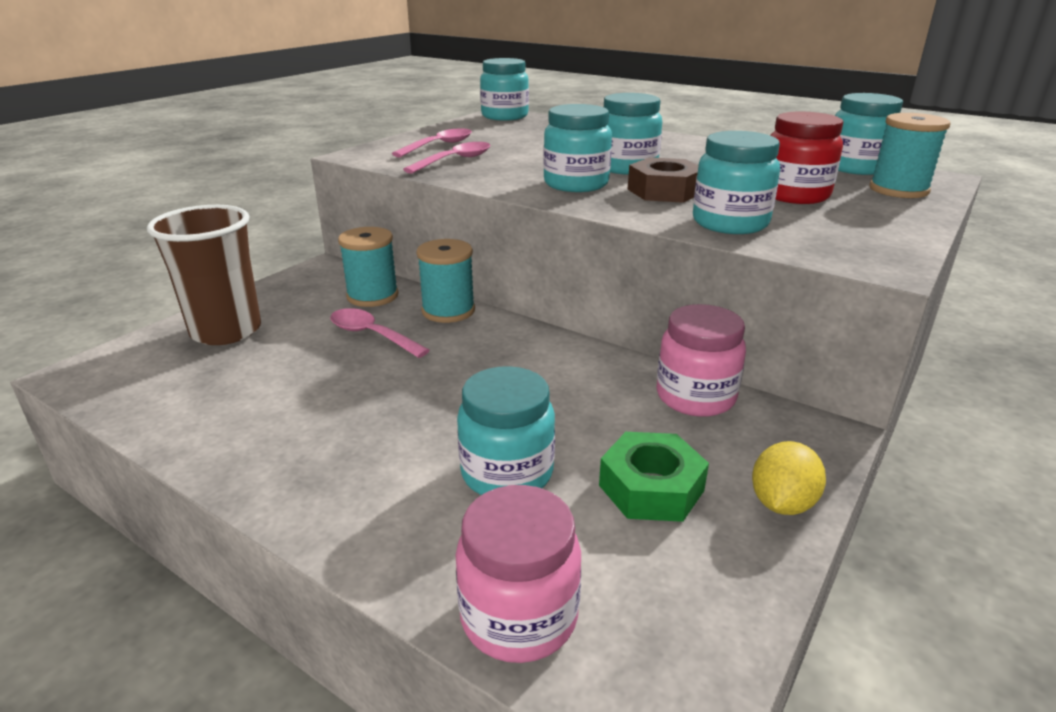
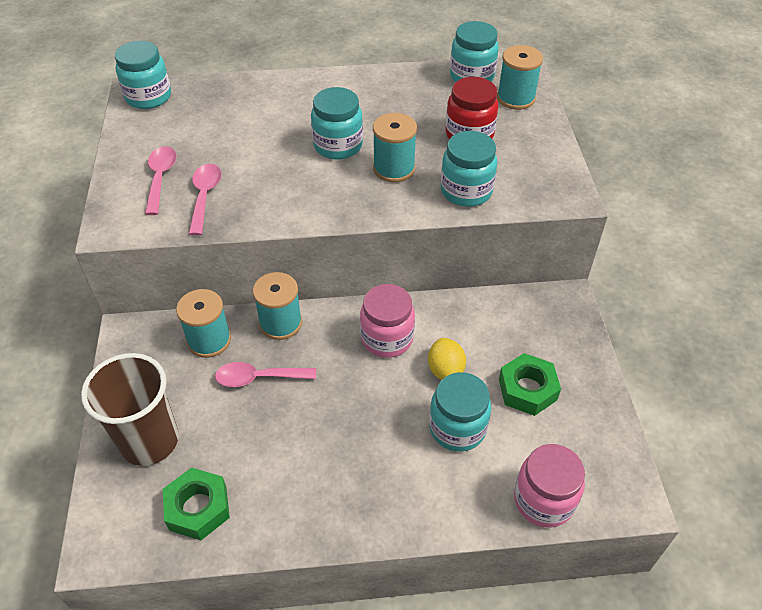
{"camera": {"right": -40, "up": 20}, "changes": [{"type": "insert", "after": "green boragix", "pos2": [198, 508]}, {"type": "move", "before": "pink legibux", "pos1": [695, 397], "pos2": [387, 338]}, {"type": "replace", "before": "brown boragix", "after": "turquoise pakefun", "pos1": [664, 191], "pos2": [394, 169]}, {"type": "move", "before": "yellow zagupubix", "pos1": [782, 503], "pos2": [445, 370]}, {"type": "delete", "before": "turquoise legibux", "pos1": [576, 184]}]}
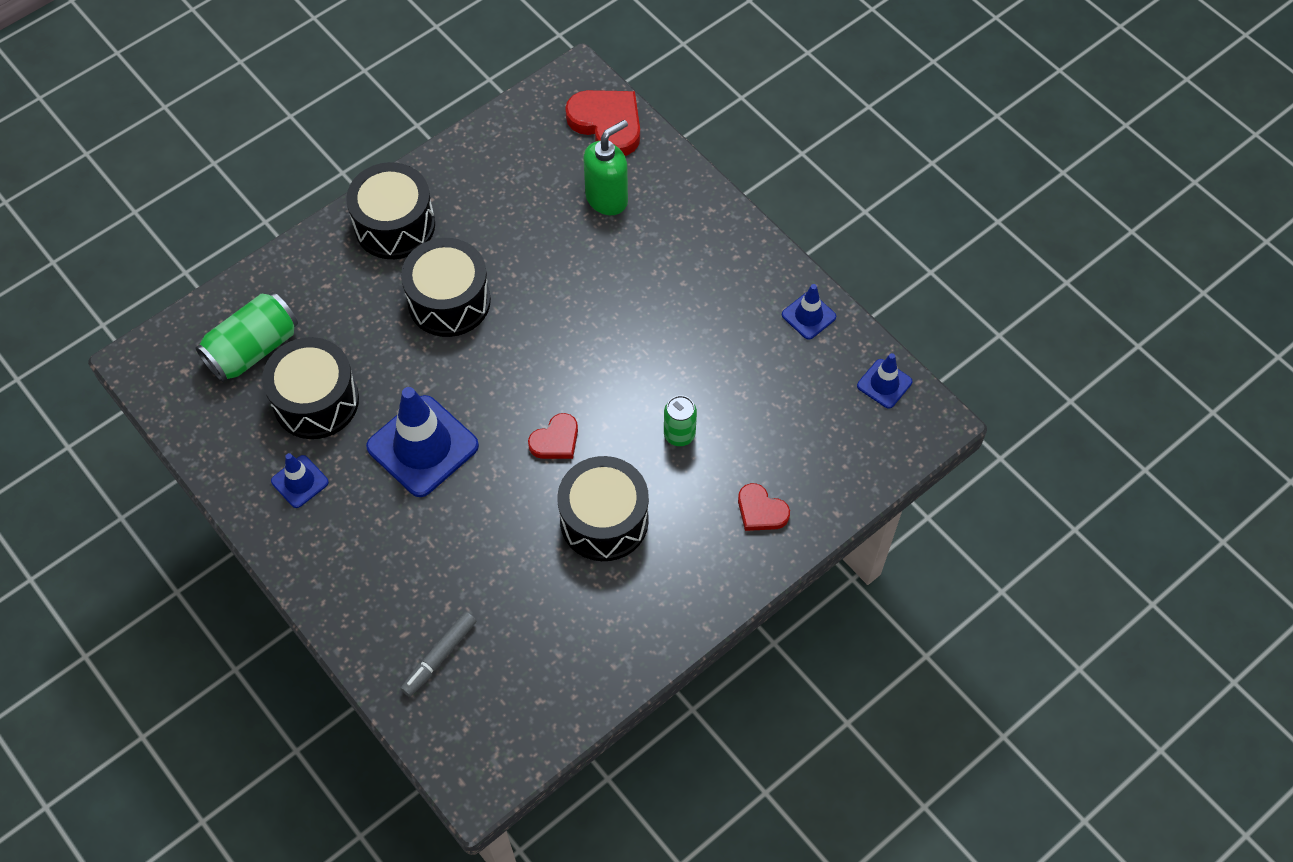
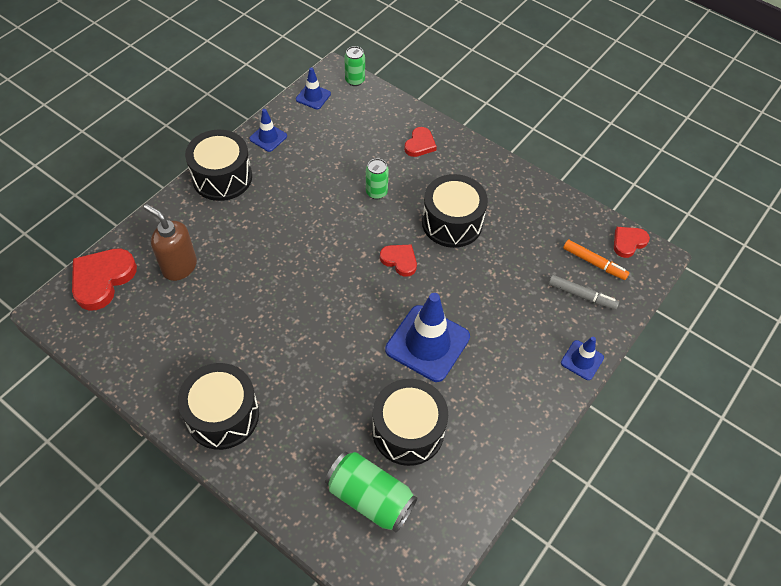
{"camera": {"right": -105, "up": -5}, "changes": [{"type": "recolor", "before": "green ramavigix", "after": "brown ramavigix", "pos1": [607, 198], "pos2": [179, 266]}, {"type": "move", "before": "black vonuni", "pos1": [449, 301], "pos2": [222, 177]}, {"type": "insert", "after": "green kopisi", "pos2": [355, 80]}, {"type": "move", "before": "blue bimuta", "pos1": [300, 482], "pos2": [582, 360]}, {"type": "insert", "after": "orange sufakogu", "pos2": [594, 263]}, {"type": "insert", "after": "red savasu", "pos2": [628, 242]}]}
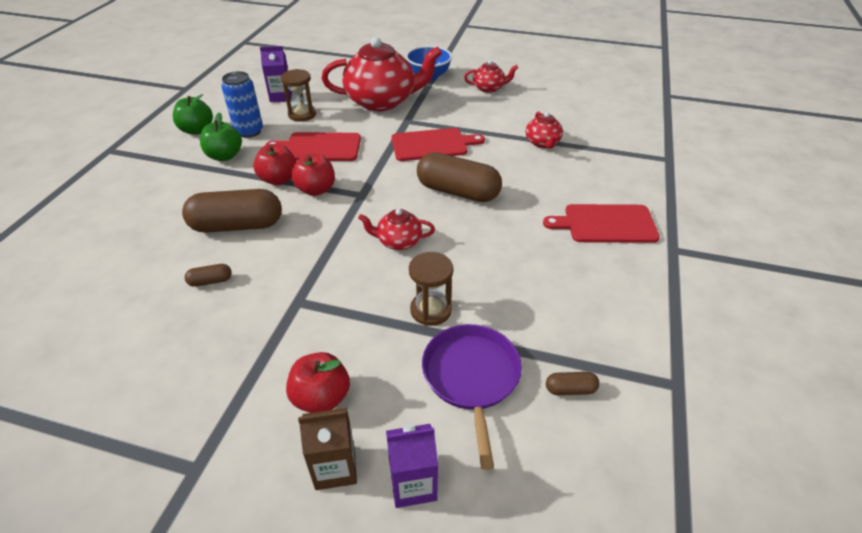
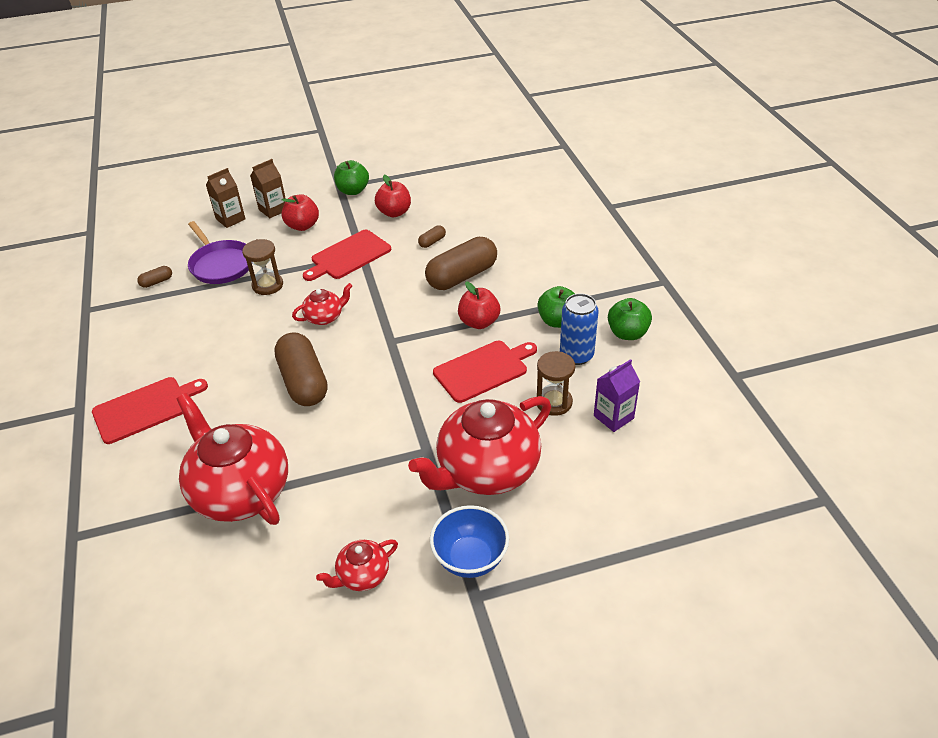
{"camera": {"right": 150, "up": 0}, "changes": [{"type": "resize", "before": "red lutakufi", "pos1": [542, 143], "pos2": [240, 491], "scale": 2.13}, {"type": "recolor", "before": "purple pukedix", "after": "brown pukedix", "pos1": [413, 484], "pos2": [230, 219]}, {"type": "rotate", "before": "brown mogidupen", "pos1": [458, 192], "pos2": [303, 382], "turn": 75}, {"type": "move", "before": "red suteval", "pos1": [432, 145], "pos2": [348, 256]}, {"type": "insert", "after": "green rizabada", "pos2": [353, 191]}, {"type": "move", "before": "red rizabada", "pos1": [316, 190], "pos2": [394, 212]}]}
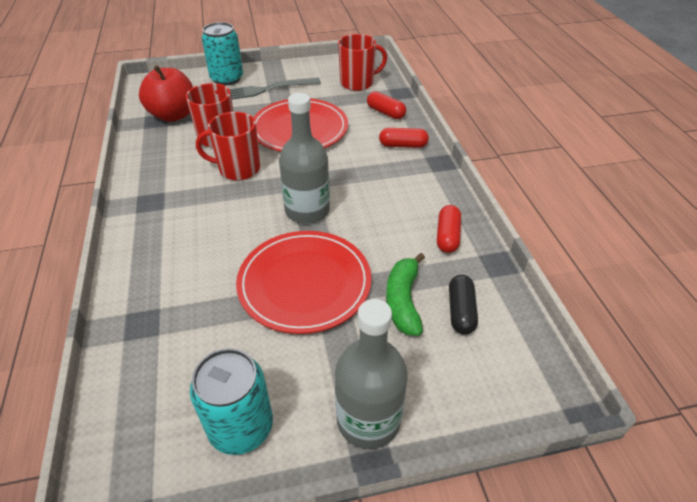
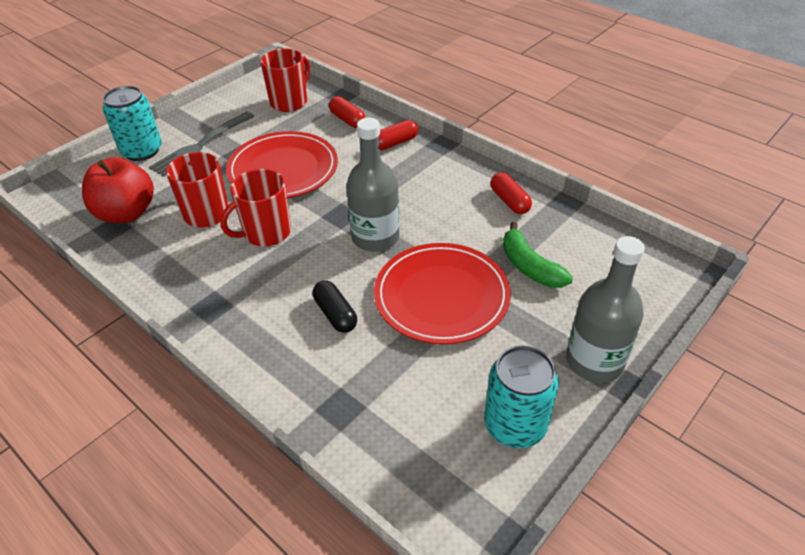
{"camera": {"right": -35, "up": 0}, "changes": [{"type": "move", "before": "black mogidupen", "pos1": [460, 311], "pos2": [335, 314]}, {"type": "rotate", "before": "red mogidupen", "pos1": [385, 112], "pos2": [347, 120], "turn": 45}]}
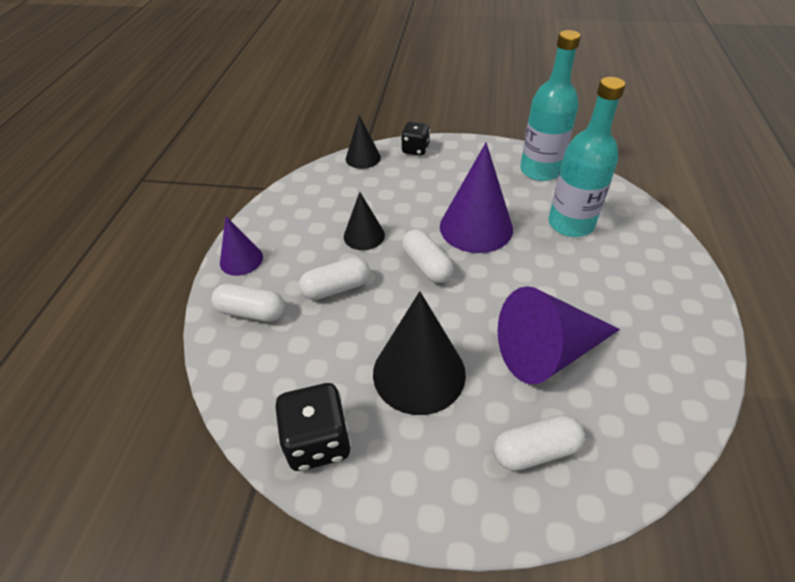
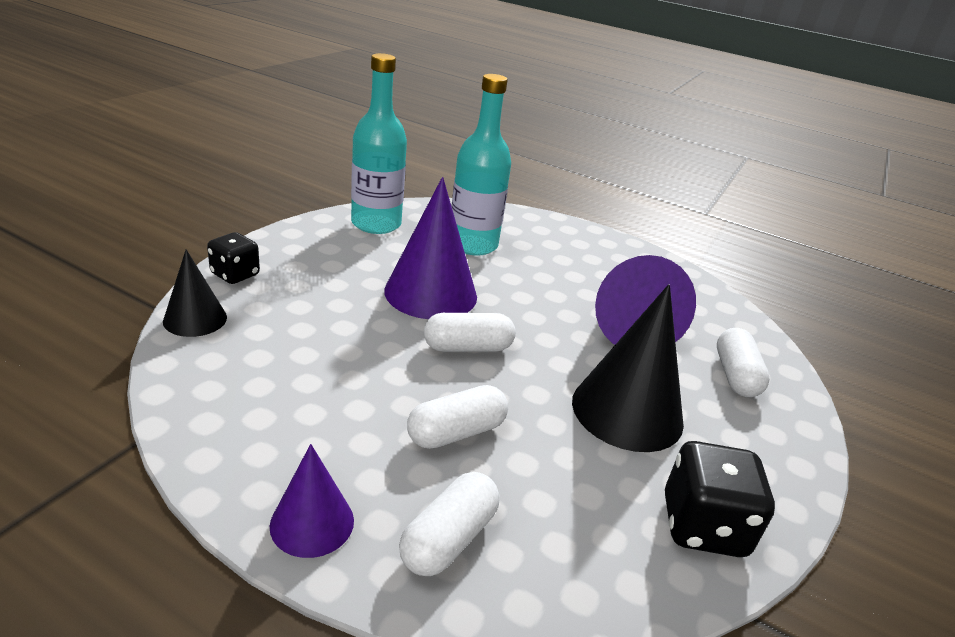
{"camera": {"right": -75, "up": -15}, "changes": [{"type": "rotate", "before": "white mogidupen", "pos1": [336, 288], "pos2": [456, 432], "turn": 60}, {"type": "delete", "before": "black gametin", "pos1": [364, 235]}]}
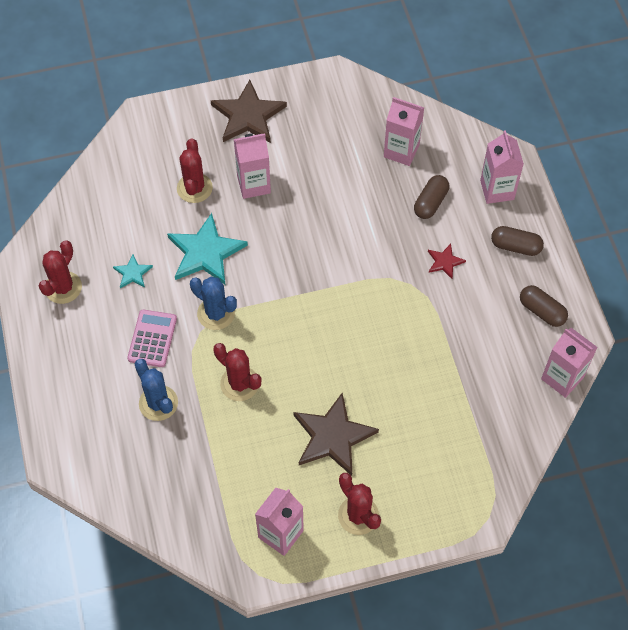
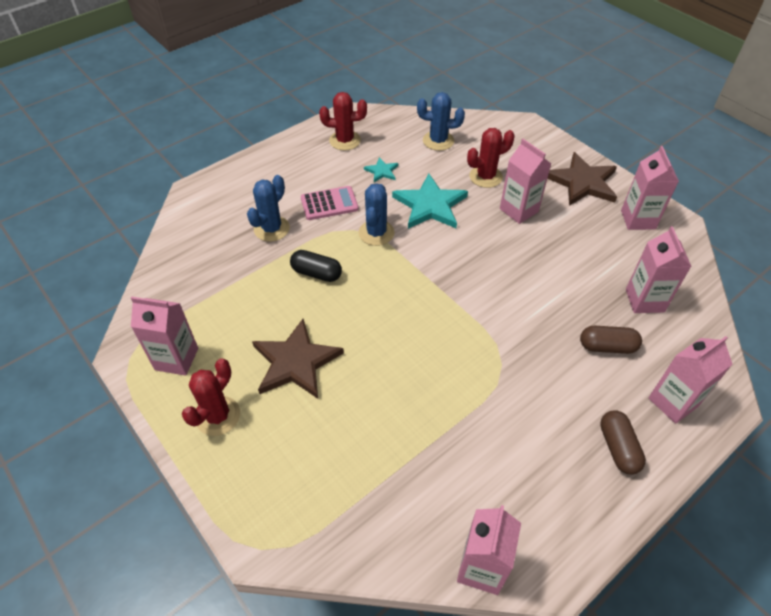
{"camera": {"right": 65, "up": -10}, "changes": [{"type": "replace", "before": "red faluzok", "after": "black mogidupen", "pos1": [239, 384], "pos2": [316, 273]}, {"type": "insert", "after": "blue faluzok", "pos2": [438, 141]}, {"type": "insert", "after": "pink pukedix", "pos2": [638, 219]}, {"type": "delete", "before": "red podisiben", "pos1": [444, 262]}, {"type": "delete", "before": "brown mogidupen", "pos1": [541, 311]}]}
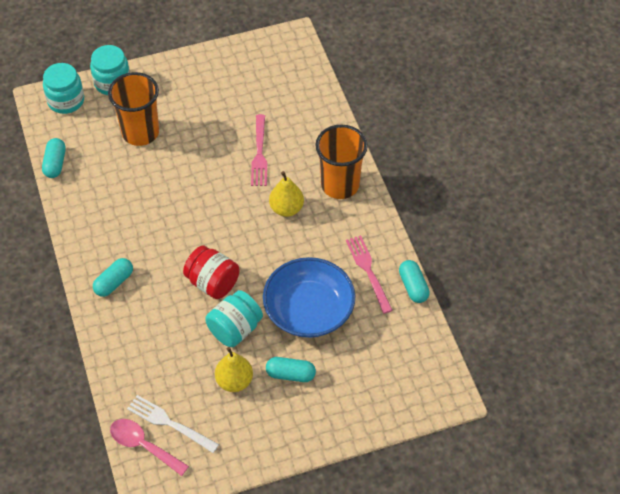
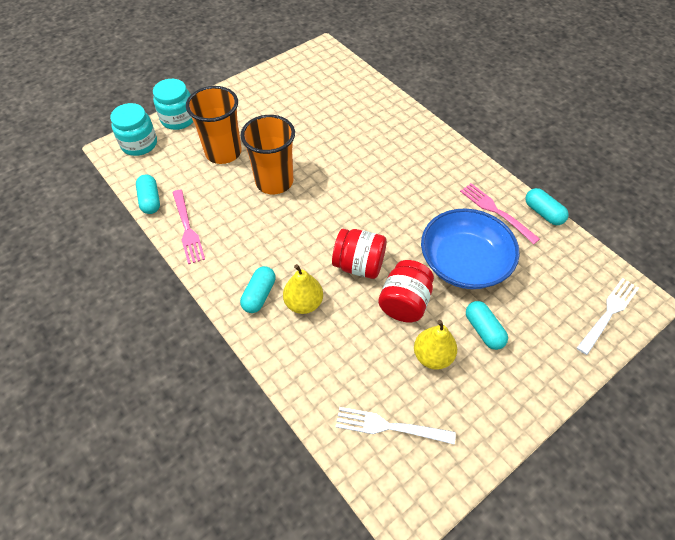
{"camera": {"right": -20, "up": 0}, "changes": [{"type": "move", "before": "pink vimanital", "pos1": [259, 153], "pos2": [187, 228]}, {"type": "move", "before": "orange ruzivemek", "pos1": [340, 185], "pos2": [274, 181]}, {"type": "move", "before": "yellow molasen", "pos1": [286, 208], "pos2": [303, 303]}, {"type": "recolor", "before": "turquoise legibux", "after": "red legibux", "pos1": [235, 329], "pos2": [404, 303]}, {"type": "rotate", "before": "turquoise mogidupen", "pos1": [290, 374], "pos2": [483, 330], "turn": 75}, {"type": "insert", "after": "white vimanital", "pos2": [608, 313]}, {"type": "delete", "before": "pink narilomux", "pos1": [143, 445]}]}
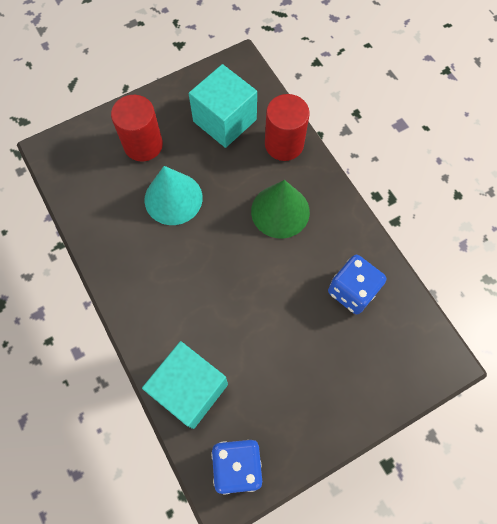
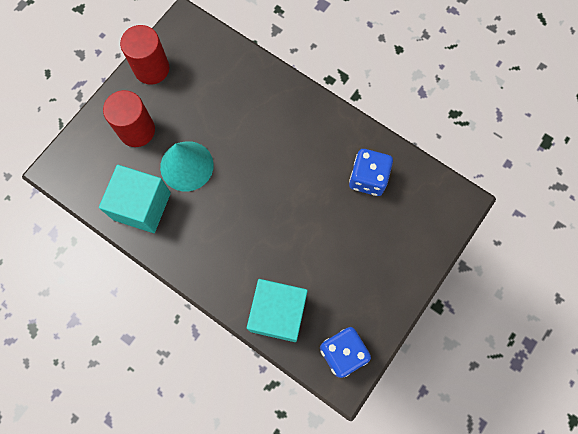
{"camera": {"right": -25, "up": 5}, "changes": [{"type": "move", "before": "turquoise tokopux", "pos1": [224, 120], "pos2": [142, 206]}, {"type": "move", "before": "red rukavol", "pos1": [284, 144], "pos2": [151, 69]}, {"type": "delete", "before": "green gametin", "pos1": [280, 211]}]}
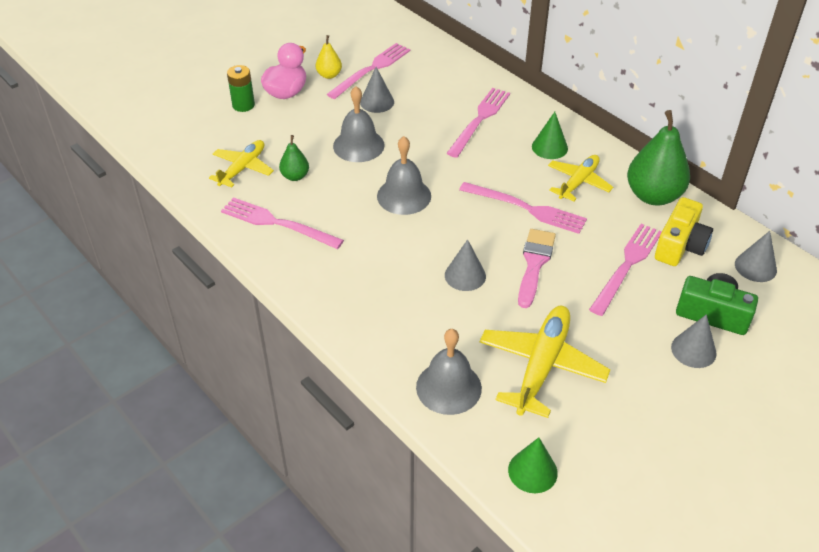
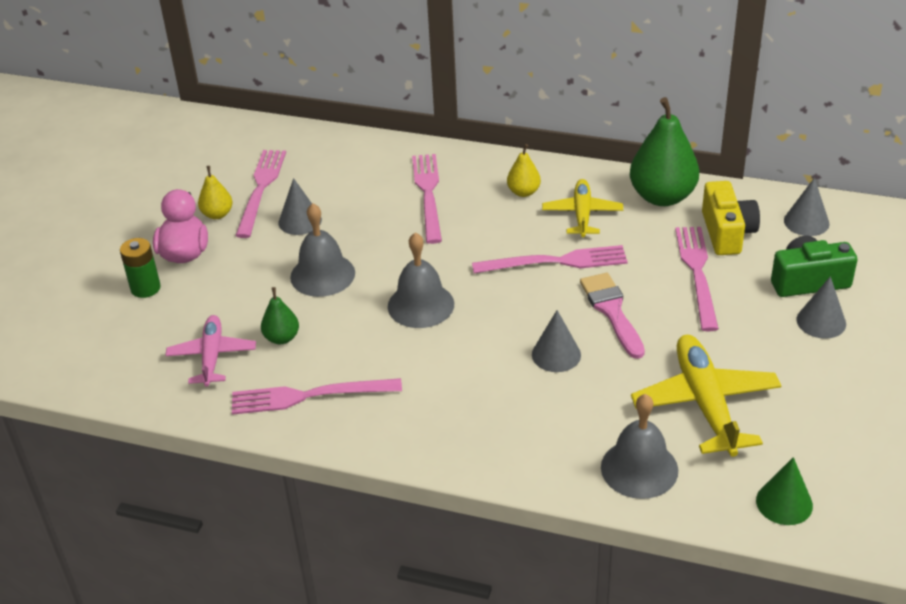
{"camera": {"right": -30, "up": -5}, "changes": [{"type": "recolor", "before": "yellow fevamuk", "after": "pink fevamuk", "pos1": [242, 168], "pos2": [212, 356]}, {"type": "replace", "before": "green gametin", "after": "yellow molasen", "pos1": [549, 147], "pos2": [523, 192]}]}
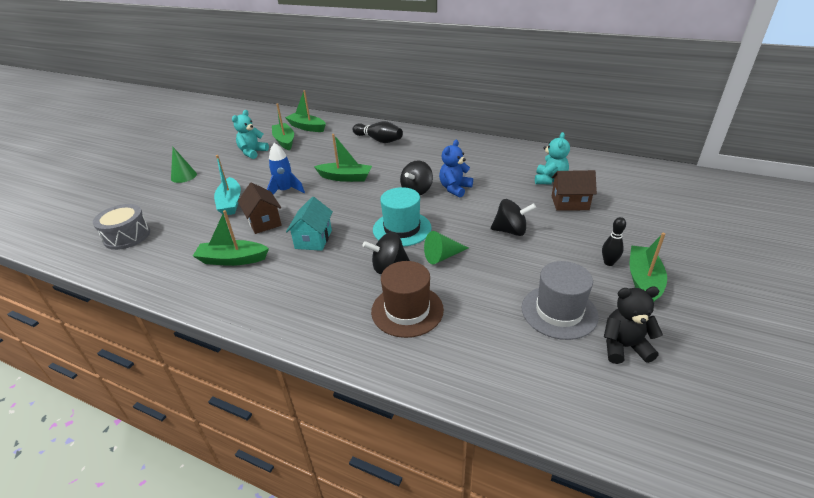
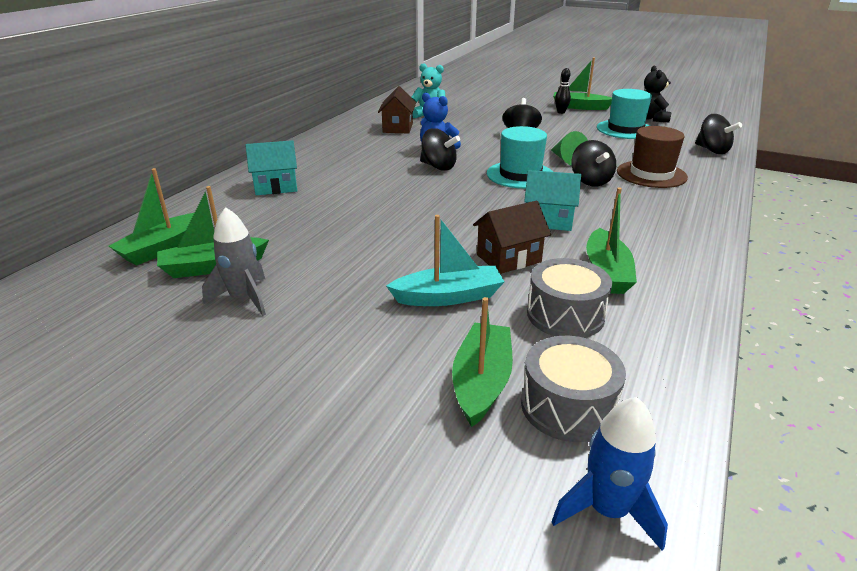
{"camera": {"right": -90, "up": -5}, "changes": [{"type": "replace", "before": "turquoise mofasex", "after": "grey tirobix", "pos1": [252, 152], "pos2": [244, 298]}, {"type": "replace", "before": "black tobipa", "after": "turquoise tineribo", "pos1": [379, 140], "pos2": [276, 187]}, {"type": "move", "before": "brown tineribo", "pos1": [570, 203], "pos2": [398, 128]}, {"type": "move", "before": "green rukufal", "pos1": [345, 177], "pos2": [481, 382]}, {"type": "insert", "after": "grey vonuni", "pos2": [565, 315]}, {"type": "move", "before": "blue tirobix", "pos1": [285, 191], "pos2": [607, 510]}, {"type": "recolor", "before": "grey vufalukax", "after": "turquoise vufalukax", "pos1": [559, 312], "pos2": [625, 129]}, {"type": "insert", "after": "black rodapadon", "pos2": [712, 150]}, {"type": "delete", "before": "green gametin", "pos1": [183, 176]}]}
